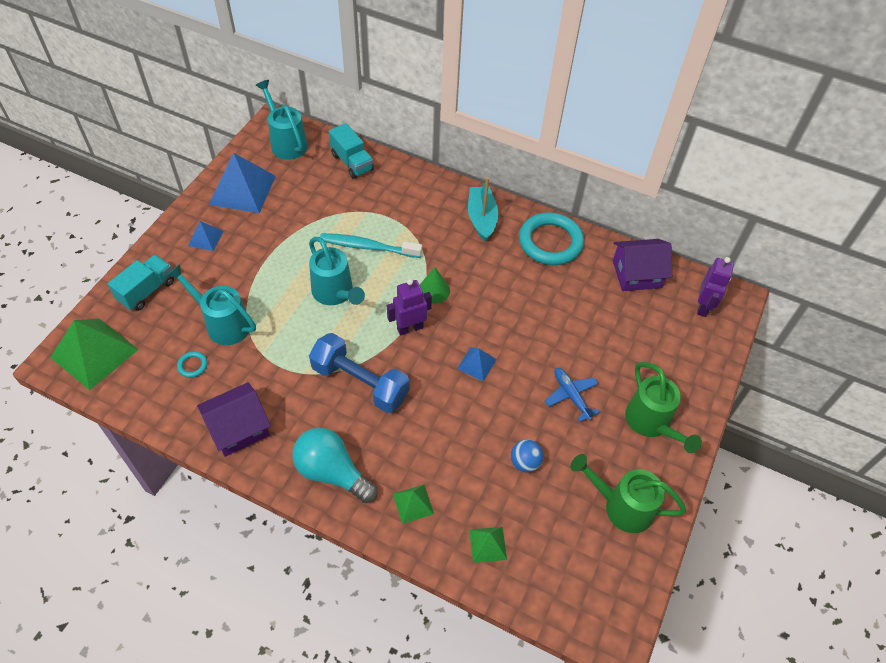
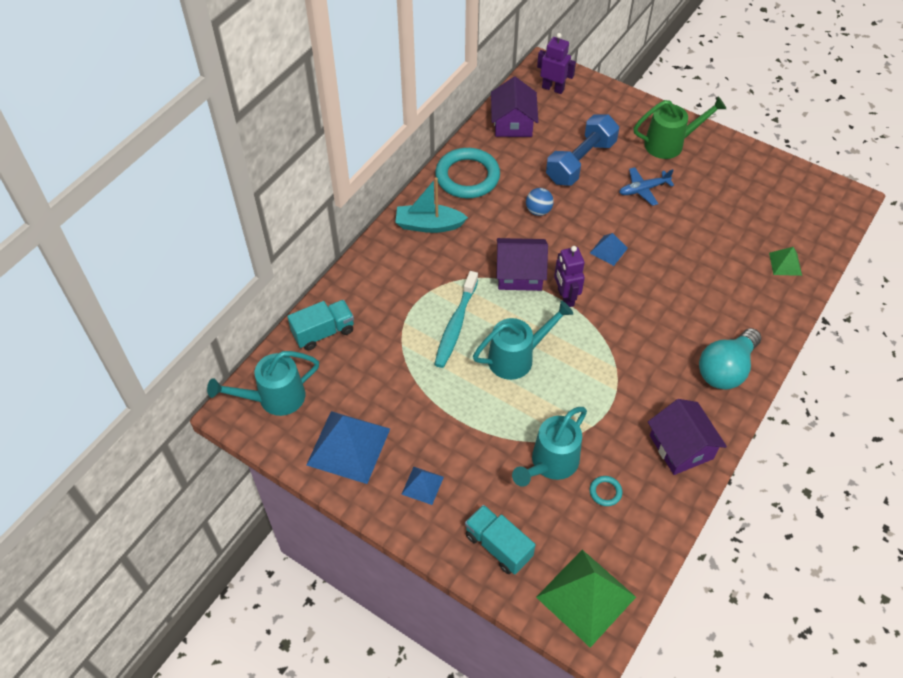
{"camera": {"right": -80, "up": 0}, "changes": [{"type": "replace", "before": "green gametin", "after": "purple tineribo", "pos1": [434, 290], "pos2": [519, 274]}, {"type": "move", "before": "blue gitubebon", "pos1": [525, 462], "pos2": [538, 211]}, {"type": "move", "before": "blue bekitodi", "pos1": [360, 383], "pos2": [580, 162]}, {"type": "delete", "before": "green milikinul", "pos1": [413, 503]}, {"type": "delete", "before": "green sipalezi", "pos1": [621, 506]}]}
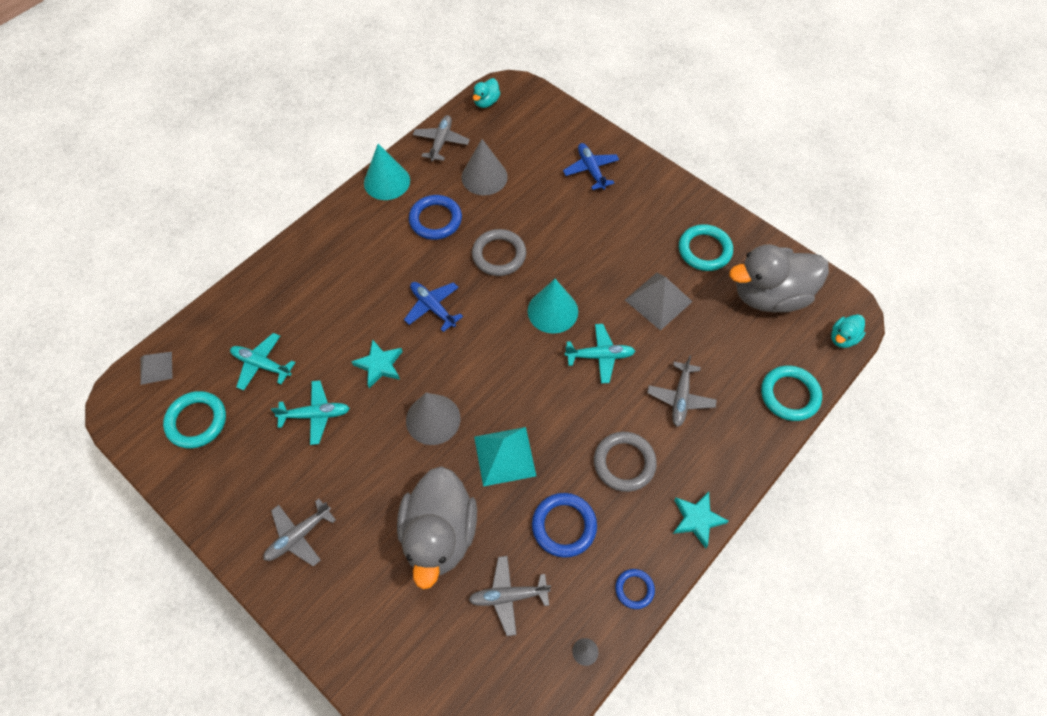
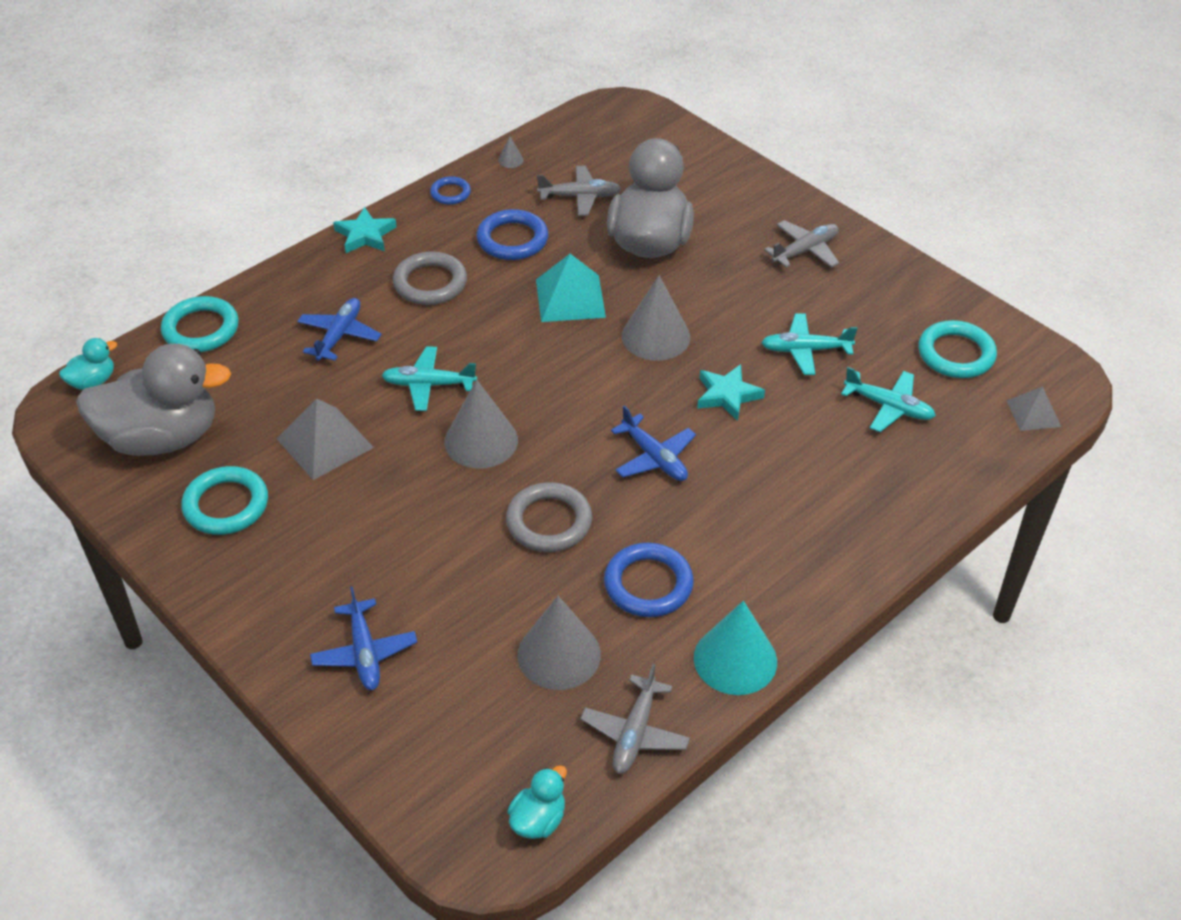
{"camera": {"right": -175, "up": -15}, "changes": [{"type": "recolor", "before": "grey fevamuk", "after": "blue fevamuk", "pos1": [680, 398], "pos2": [339, 335]}, {"type": "recolor", "before": "turquoise gametin", "after": "grey gametin", "pos1": [552, 311], "pos2": [481, 441]}]}
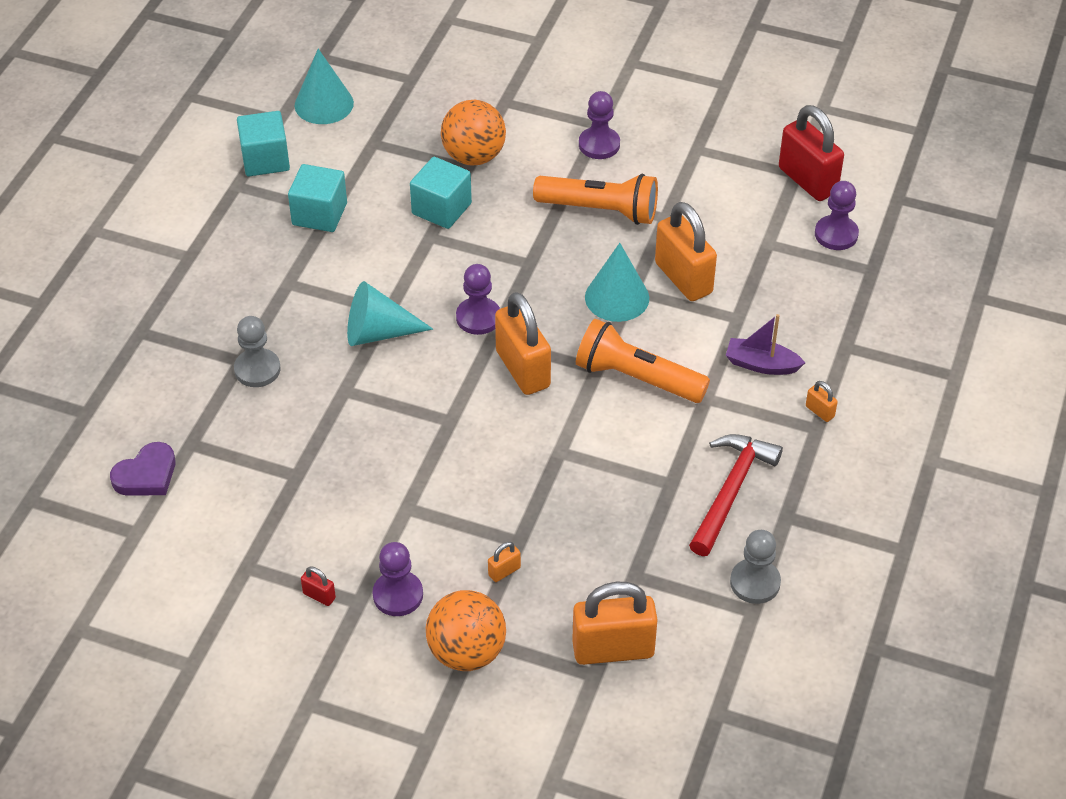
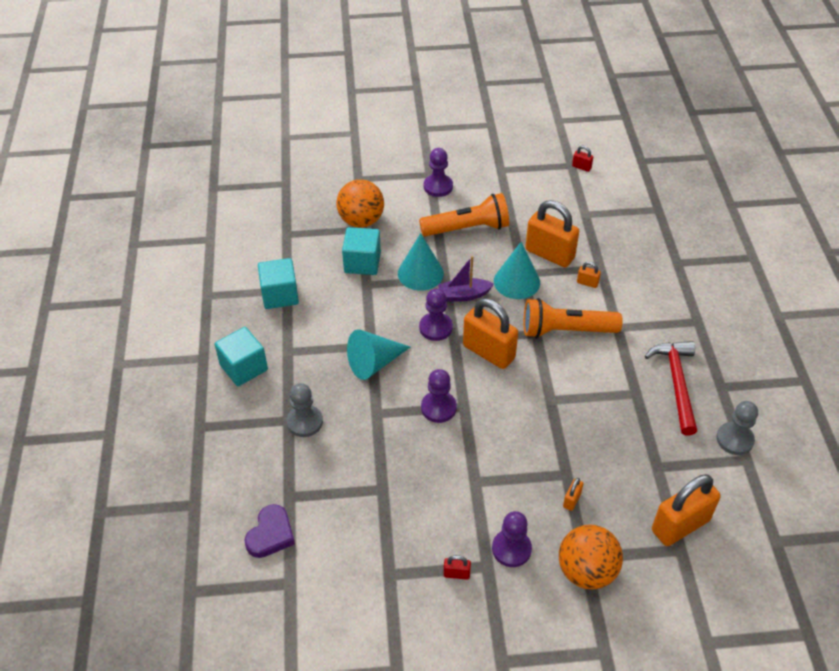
{"camera": {"right": -25, "up": 0}, "changes": [{"type": "move", "before": "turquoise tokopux", "pos1": [265, 159], "pos2": [243, 367]}, {"type": "move", "before": "turquoise gametin", "pos1": [324, 104], "pos2": [420, 273]}, {"type": "move", "before": "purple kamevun", "pos1": [836, 234], "pos2": [438, 408]}, {"type": "move", "before": "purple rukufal", "pos1": [761, 364], "pos2": [463, 295]}, {"type": "resize", "before": "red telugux", "pos1": [807, 180], "pos2": [581, 167], "scale": 0.42}, {"type": "move", "before": "orange telugux", "pos1": [820, 411], "pos2": [587, 283]}]}
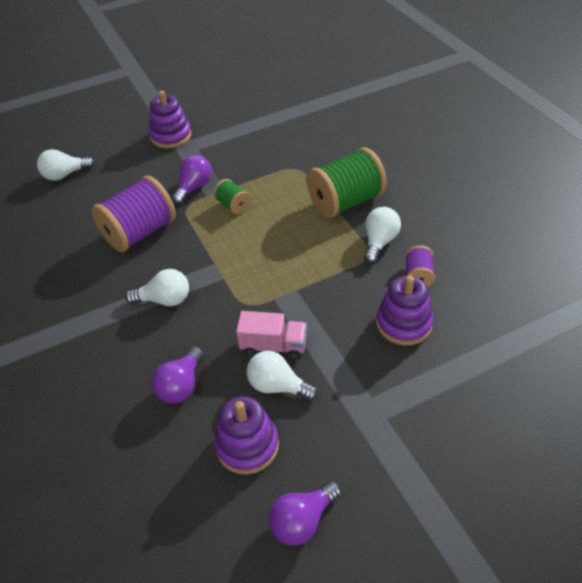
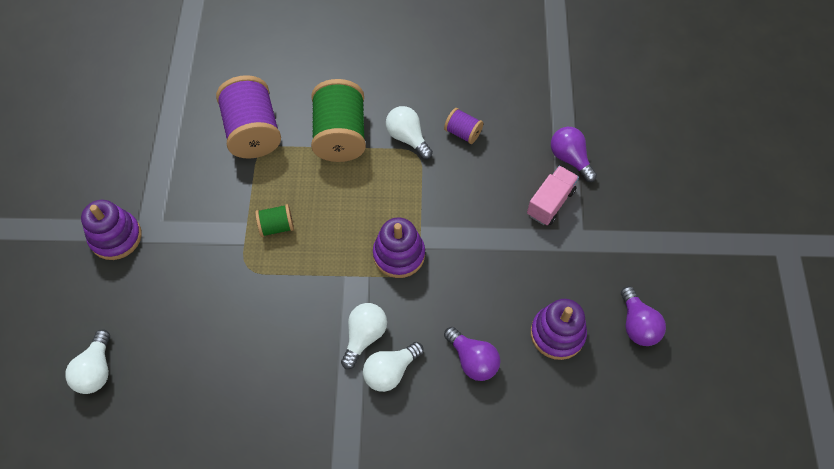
{"camera": {"right": -65, "up": 15}, "changes": [{"type": "move", "before": "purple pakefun", "pos1": [140, 232], "pos2": [253, 132]}, {"type": "move", "before": "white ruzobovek", "pos1": [278, 386], "pos2": [390, 371]}, {"type": "move", "before": "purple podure", "pos1": [404, 323], "pos2": [399, 254]}, {"type": "move", "before": "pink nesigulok", "pos1": [273, 346], "pos2": [550, 202]}, {"type": "move", "before": "purple ruzobovek", "pos1": [194, 187], "pos2": [570, 158]}]}
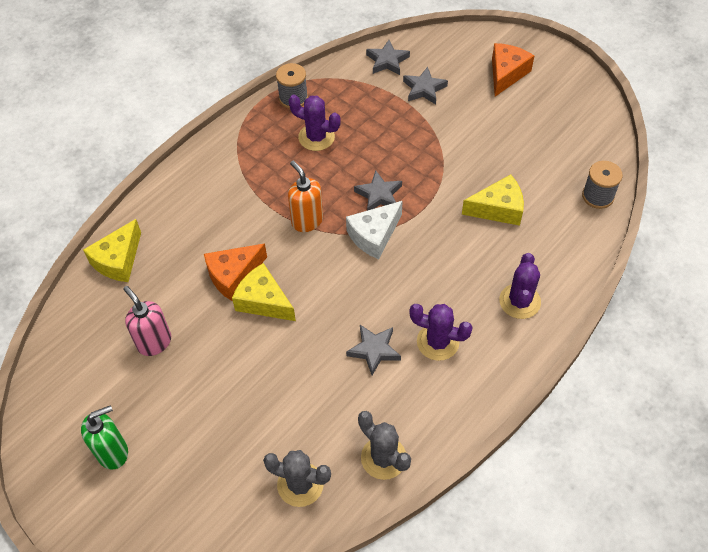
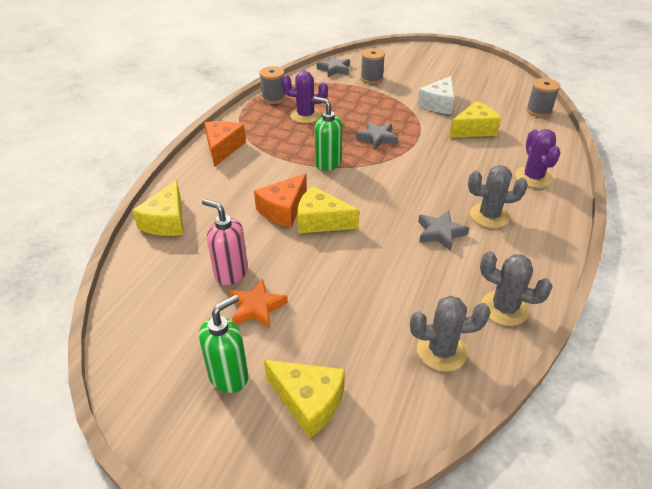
{"camera": {"right": -20, "up": -15}, "changes": [{"type": "move", "before": "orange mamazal", "pos1": [506, 74], "pos2": [223, 148]}, {"type": "insert", "after": "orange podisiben", "pos2": [257, 307]}, {"type": "insert", "after": "yellow mamazal", "pos2": [308, 402]}, {"type": "recolor", "before": "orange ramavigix", "after": "green ramavigix", "pos1": [307, 221], "pos2": [328, 163]}, {"type": "replace", "before": "grey podisiben", "after": "grey pakefun", "pos1": [424, 89], "pos2": [371, 79]}, {"type": "move", "before": "white mamazal", "pos1": [374, 235], "pos2": [438, 104]}, {"type": "recolor", "before": "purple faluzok", "after": "grey faluzok", "pos1": [437, 342], "pos2": [489, 216]}]}
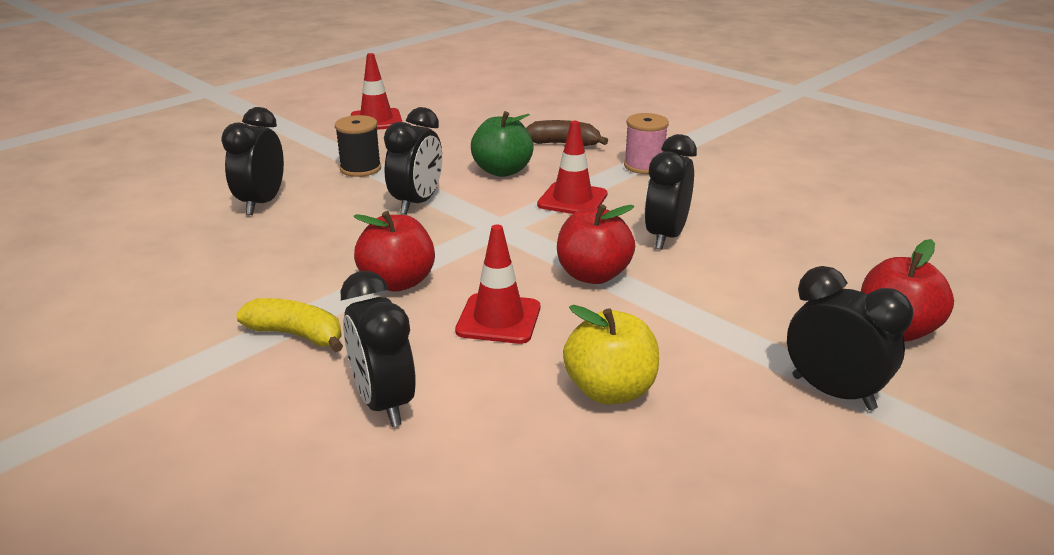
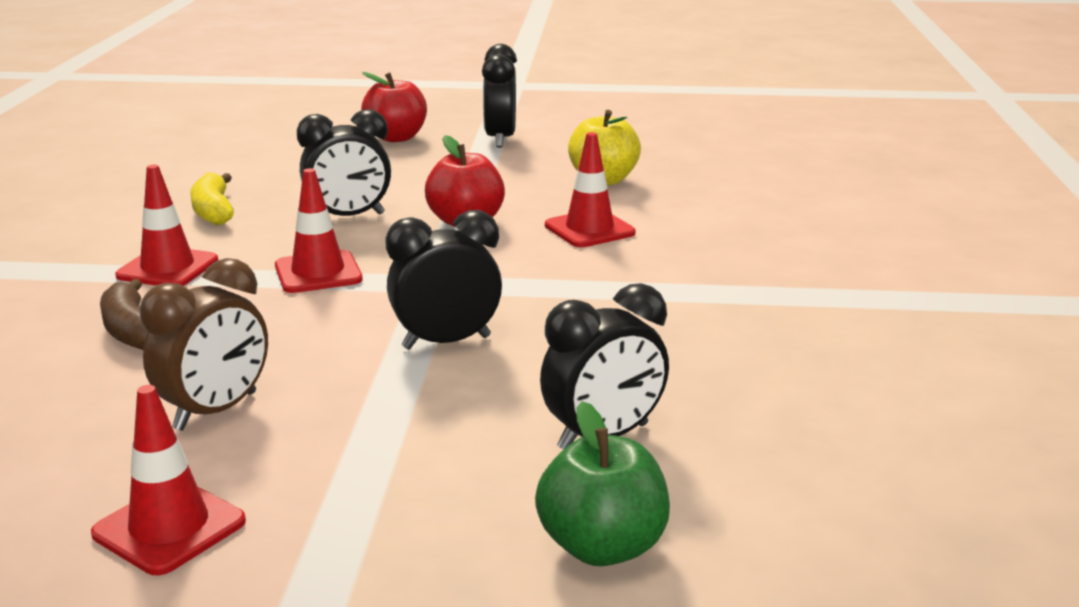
{"camera": {"right": -130, "up": -5}, "changes": [{"type": "replace", "before": "pink pakefun", "after": "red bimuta", "pos1": [644, 166], "pos2": [168, 268]}, {"type": "insert", "after": "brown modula", "pos2": [216, 411]}, {"type": "move", "before": "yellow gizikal", "pos1": [297, 335], "pos2": [213, 211]}, {"type": "move", "before": "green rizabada", "pos1": [502, 171], "pos2": [602, 547]}, {"type": "delete", "before": "black pakefun", "pos1": [360, 168]}, {"type": "delete", "before": "black modula", "pos1": [384, 403]}, {"type": "delete", "before": "red rizabada", "pos1": [398, 282]}]}
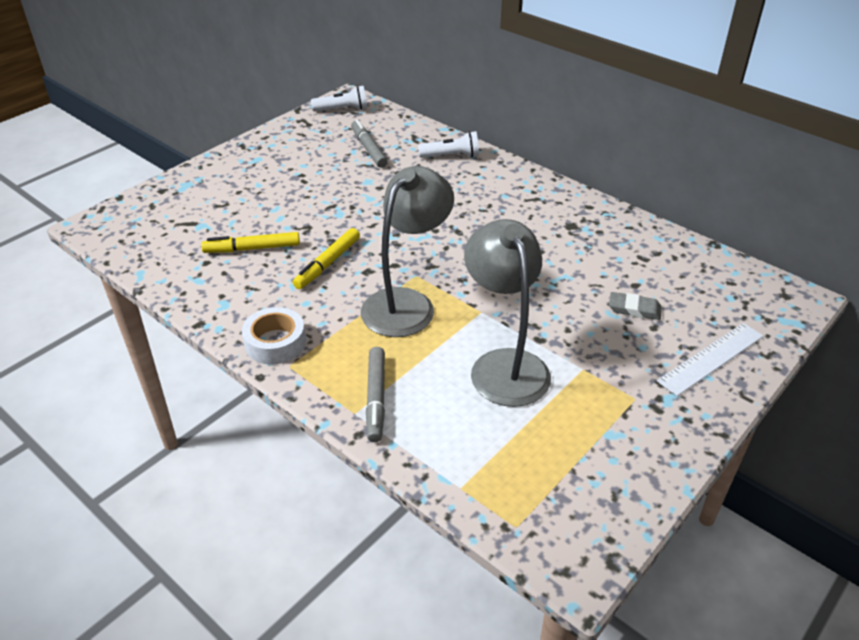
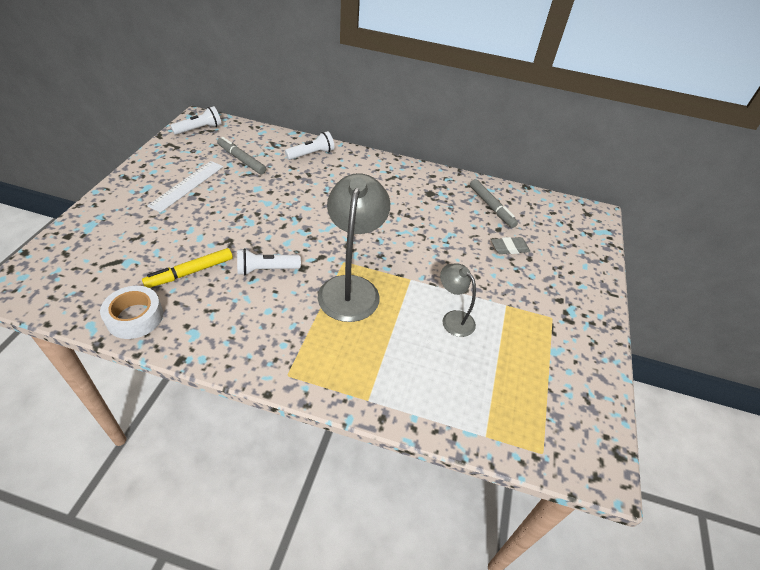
{"camera": {"right": -30, "up": 5}, "changes": [{"type": "move", "before": "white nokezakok", "pos1": [275, 342], "pos2": [135, 317]}, {"type": "move", "before": "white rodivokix", "pos1": [711, 358], "pos2": [187, 185]}, {"type": "replace", "before": "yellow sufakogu", "after": "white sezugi", "pos1": [327, 264], "pos2": [266, 269]}, {"type": "resize", "before": "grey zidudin", "pos1": [504, 365], "pos2": [453, 318], "scale": 0.53}, {"type": "move", "before": "grey sufakogu", "pos1": [376, 398], "pos2": [491, 207]}]}
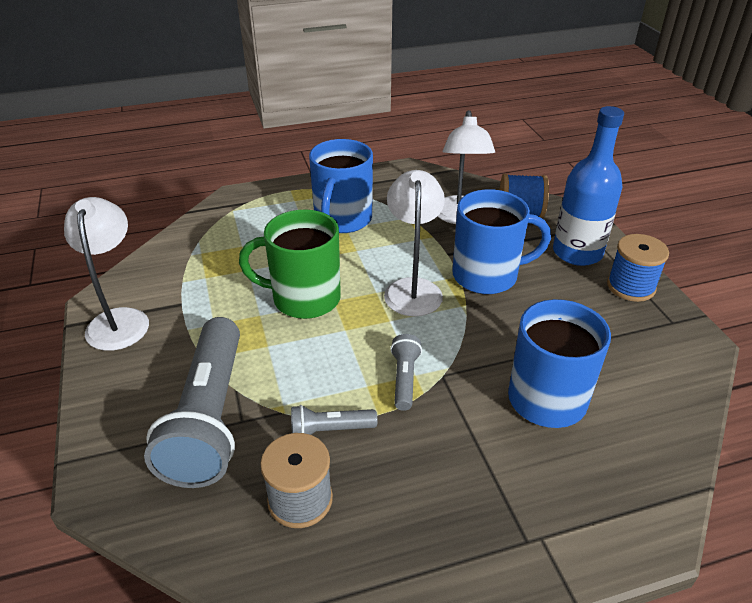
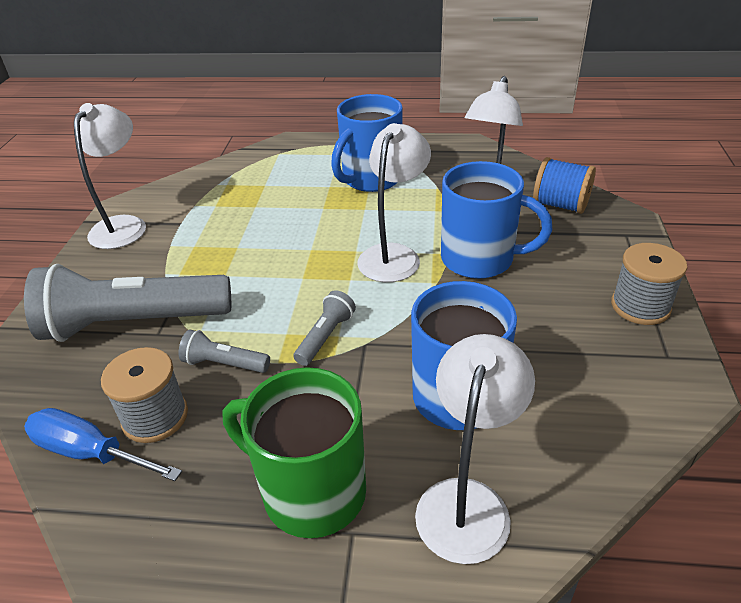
{"camera": {"right": 25, "up": 0}, "changes": [{"type": "rotate", "before": "grey sezugi", "pos1": [209, 417], "pos2": [134, 323], "turn": 60}, {"type": "insert", "after": "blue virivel", "pos2": [90, 453]}, {"type": "move", "before": "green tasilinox", "pos1": [304, 298], "pos2": [311, 491]}, {"type": "insert", "after": "white zidudin", "pos2": [467, 501]}, {"type": "recolor", "before": "blue pakefun", "after": "grey pakefun", "pos1": [631, 286], "pos2": [640, 306]}, {"type": "delete", "before": "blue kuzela", "pos1": [577, 252]}]}
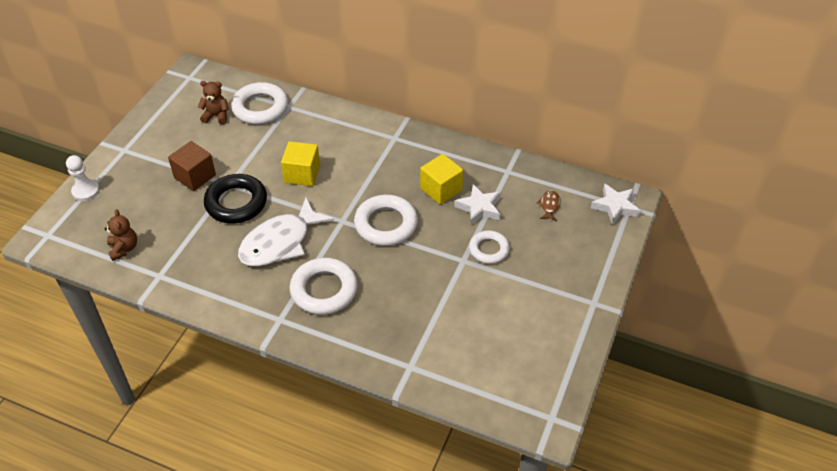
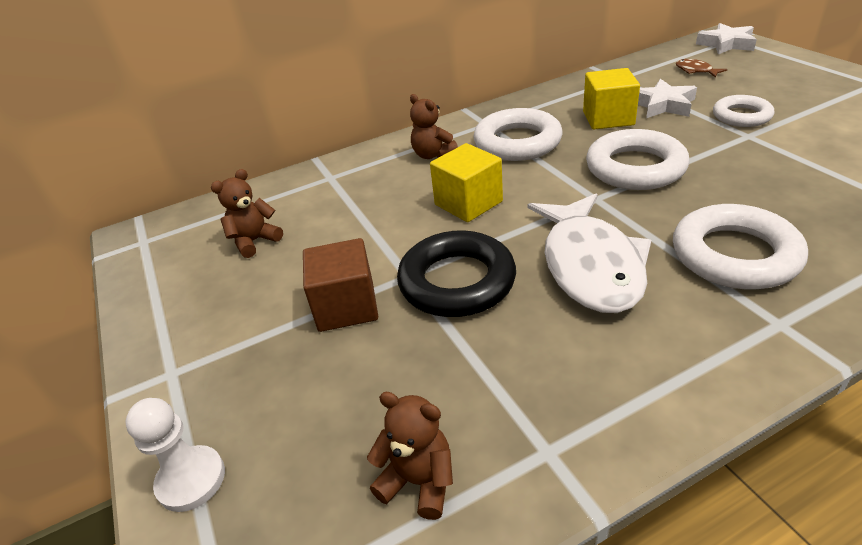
{"camera": {"right": -45, "up": -10}, "changes": [{"type": "insert", "after": "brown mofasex", "pos2": [433, 155]}, {"type": "move", "before": "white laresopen", "pos1": [260, 108], "pos2": [517, 142]}]}
